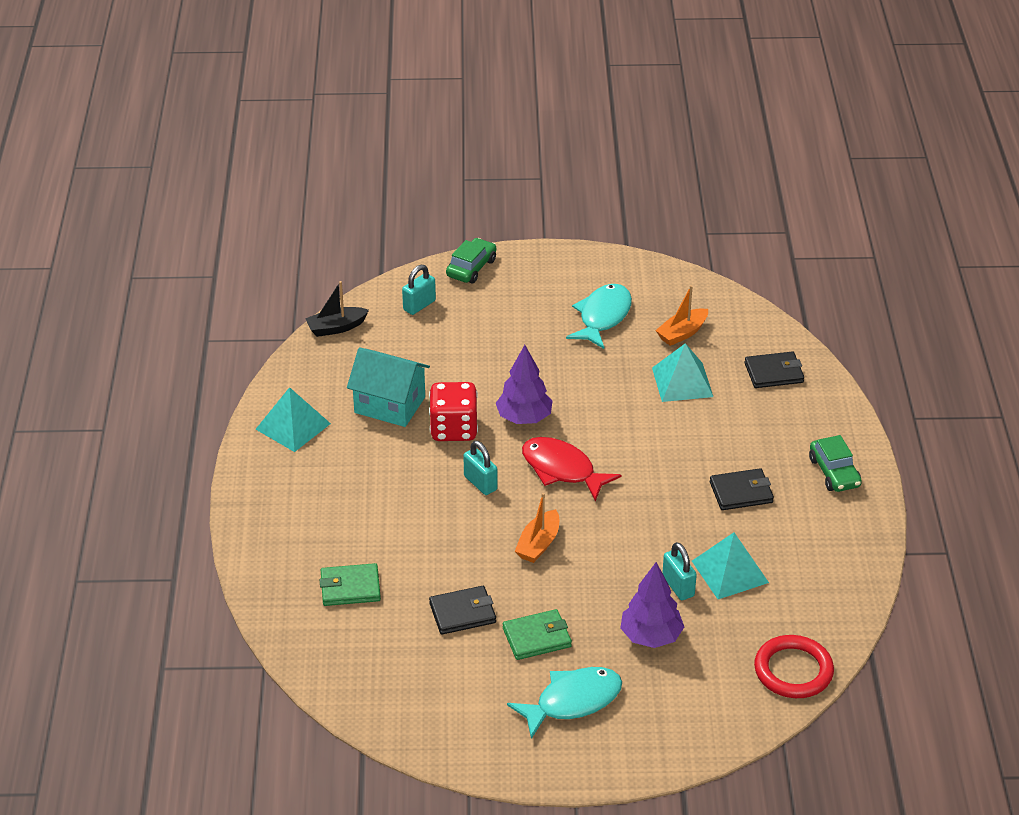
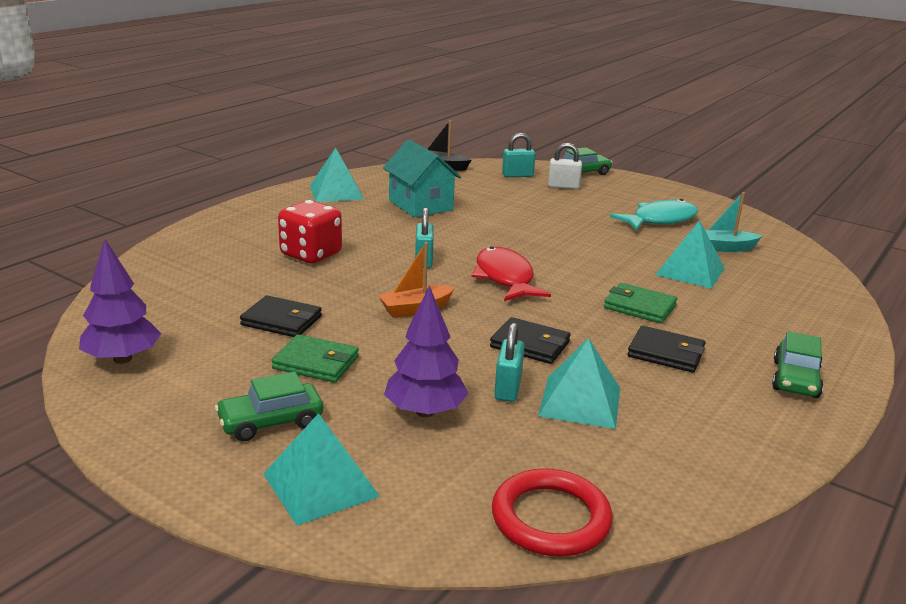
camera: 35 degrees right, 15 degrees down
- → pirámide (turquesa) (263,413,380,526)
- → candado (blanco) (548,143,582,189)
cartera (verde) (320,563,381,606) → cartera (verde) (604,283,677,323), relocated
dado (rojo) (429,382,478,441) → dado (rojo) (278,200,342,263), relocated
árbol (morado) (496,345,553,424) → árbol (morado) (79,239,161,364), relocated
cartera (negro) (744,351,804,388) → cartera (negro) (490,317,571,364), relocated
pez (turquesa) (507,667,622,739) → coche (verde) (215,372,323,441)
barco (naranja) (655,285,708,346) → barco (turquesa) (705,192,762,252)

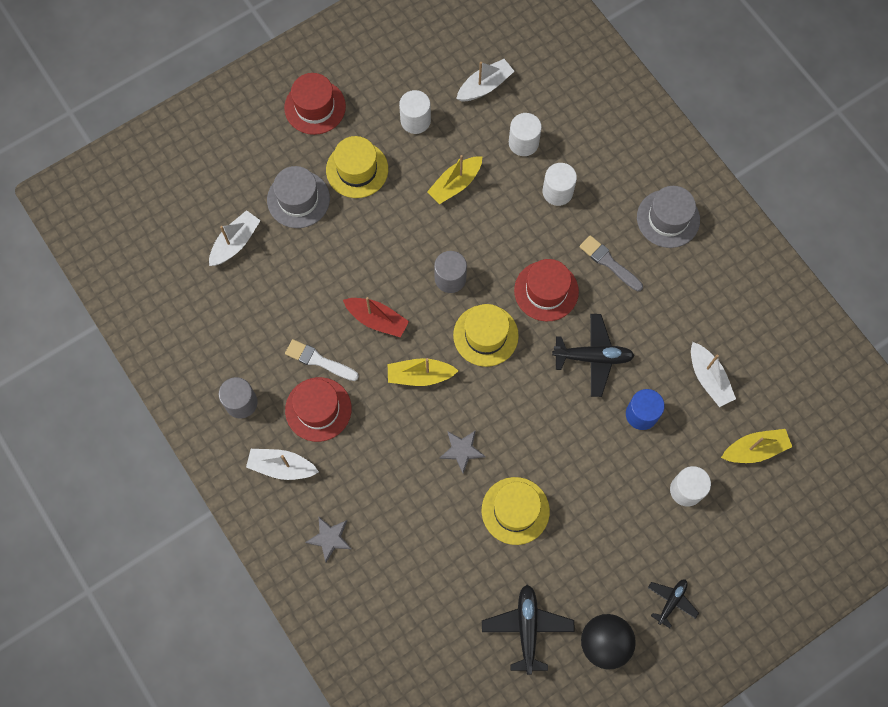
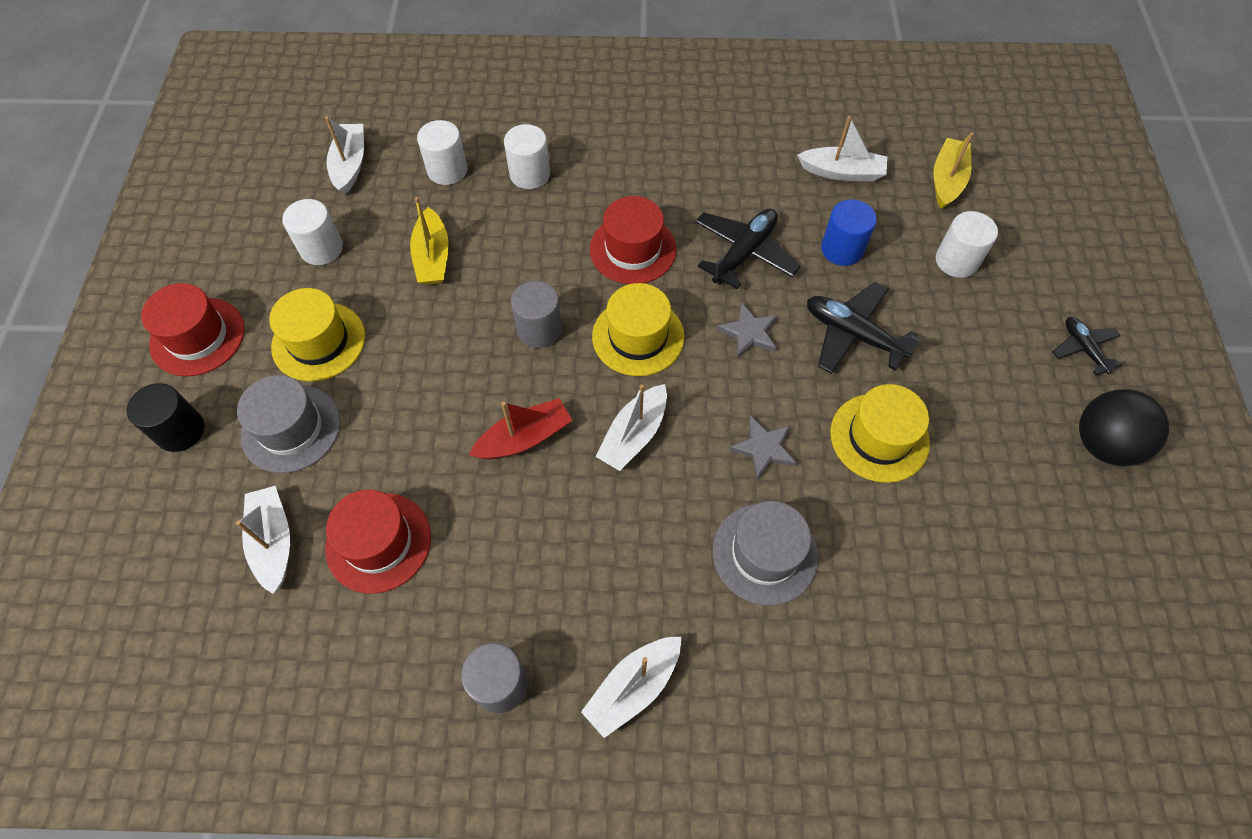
camera: 55 degrees left, 10 degrees down
pincel (blanco) (285,339,359,381) → -
pincel (gris) (579,235,643,292) → -
- → cilindro (negro) (127,383,204,452)
sombrero (rojo) (285,377,352,442) → sombrero (rojo) (325,490,431,594), relocated
estrella (gris) (305,516,351,563) → estrella (gris) (717,303,778,358), relocated
avión (negro) (482,585,575,675) → avión (negro) (807,282,921,374), relocated
sombrero (gris) (637,186,700,248) → sombrero (gris) (712,501,818,606), relocated
barco (amarillo) (388,358,458,386) → barco (blanco) (595,384,667,471)

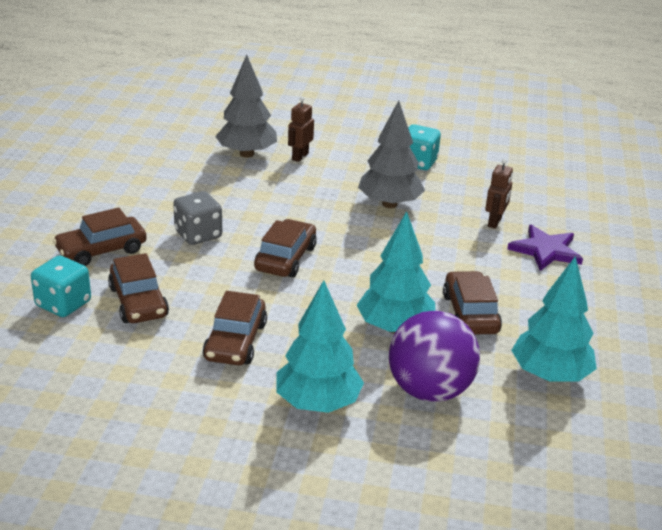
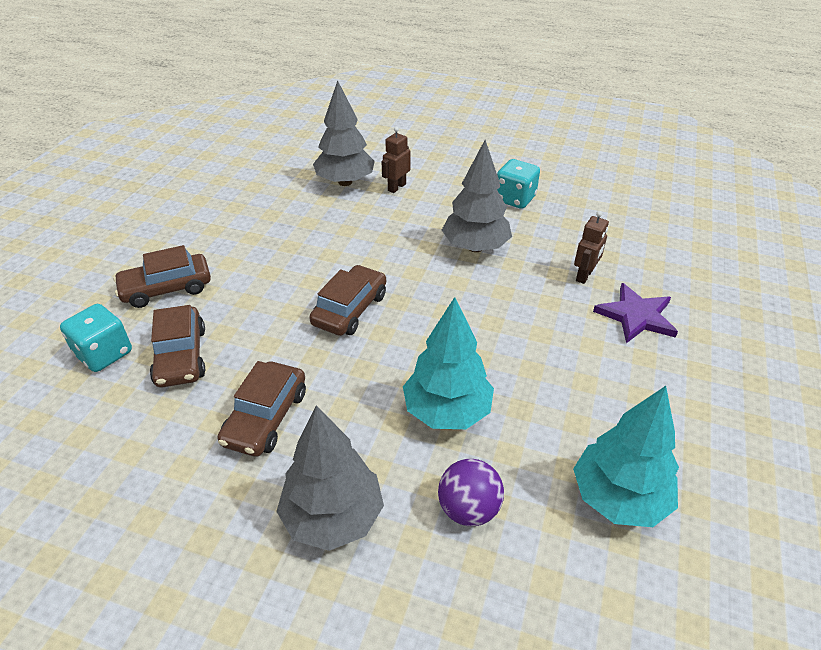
camera: 10 degrees right, 10 degrees up
dado (gris) (173,191,222,245) → -
coche (marrón) (443,271,502,335) → -
árbol (turquesa) (276,280,364,413) → árbol (gris) (276,406,384,551)
pelota (morado) (389,311,480,402) → pelota (morado) (438,459,504,526), x0.60

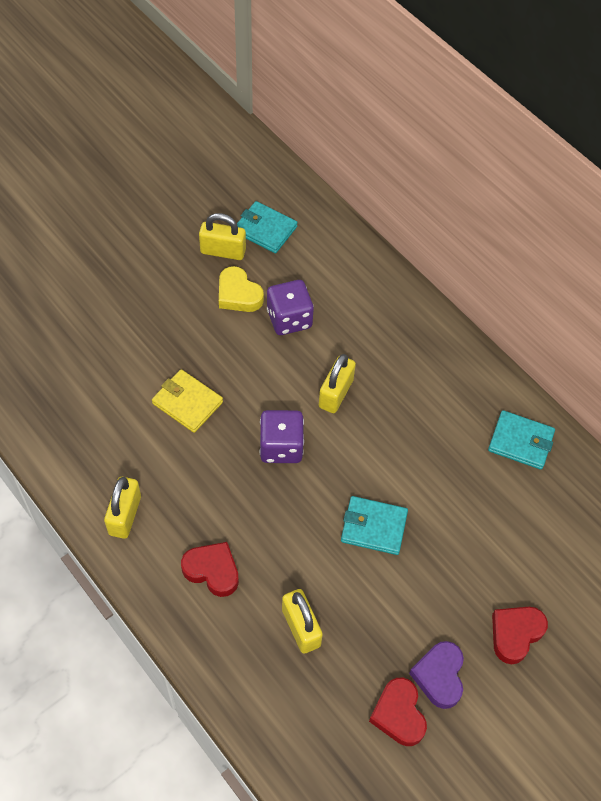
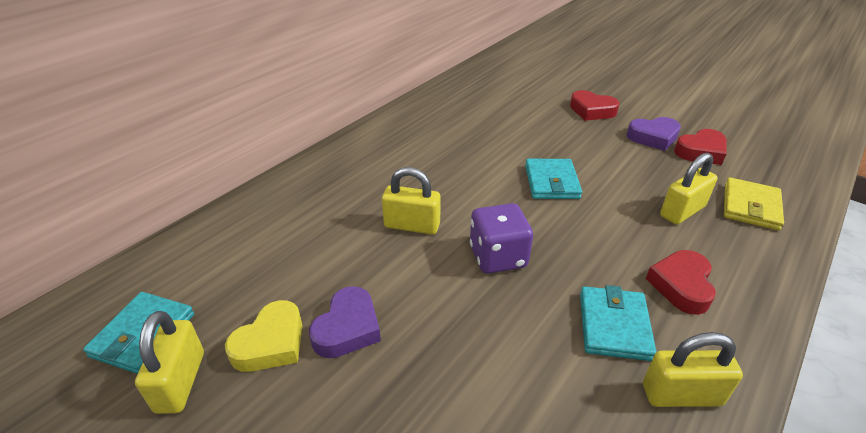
camera: 100 degrees left, 20 degrees down
dado (morado) (267,280,314,335) → -
- → corazón (morado) (309,286,381,358)
cartera (amarillo) (152,369,223,433) → cartera (amarillo) (724,177,784,230), relocated
cartera (turquesa) (488,410,555,470) → cartera (turquesa) (580,285,656,361), relocated

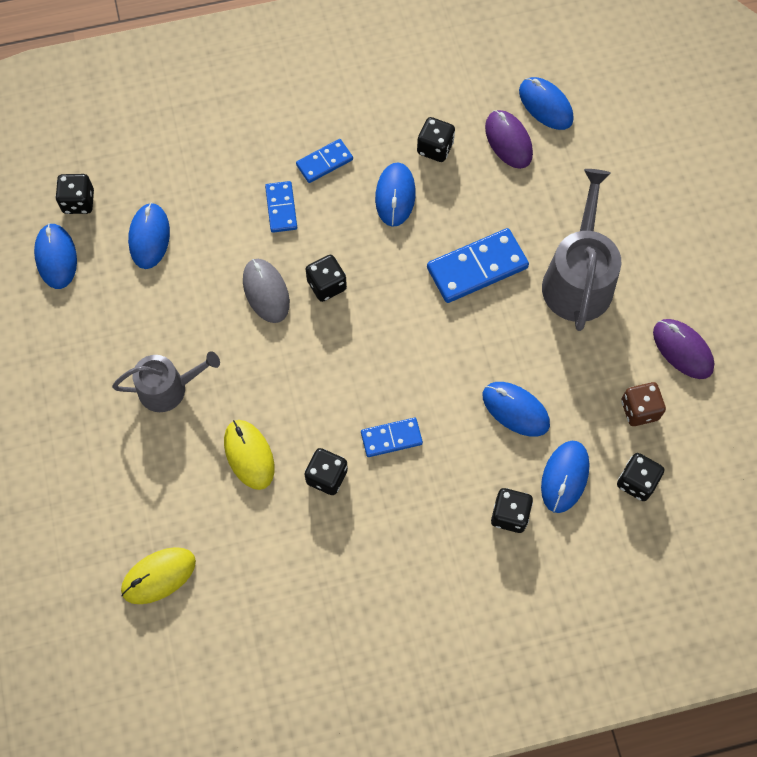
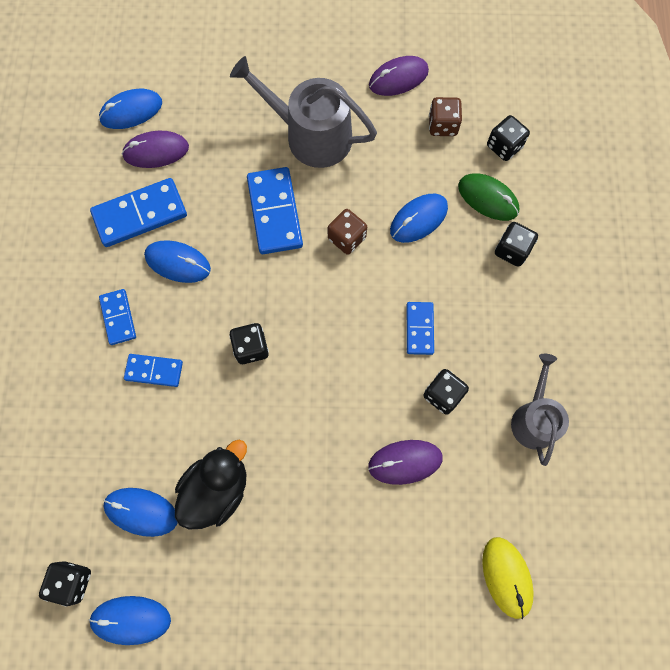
camera: 75 degrees left, 5 degrees up
ratón (gris) (243,259,290,323) → -
- → pato (negro) (175,440,247,530)
- → dado (marrón) (327,209,367,255)
regadera (gris) (112,351,220,412) → regadera (gris) (511,354,569,466), relocated
dado (negro) (417,117,455,162) → ficha de dominó (azul) (90,178,187,247)
ratón (amarillo) (224,420,274,490) → ratón (morado) (368,440,443,485)
ratón (azul) (541,441,589,513) → ratón (verde) (458,173,519,221)

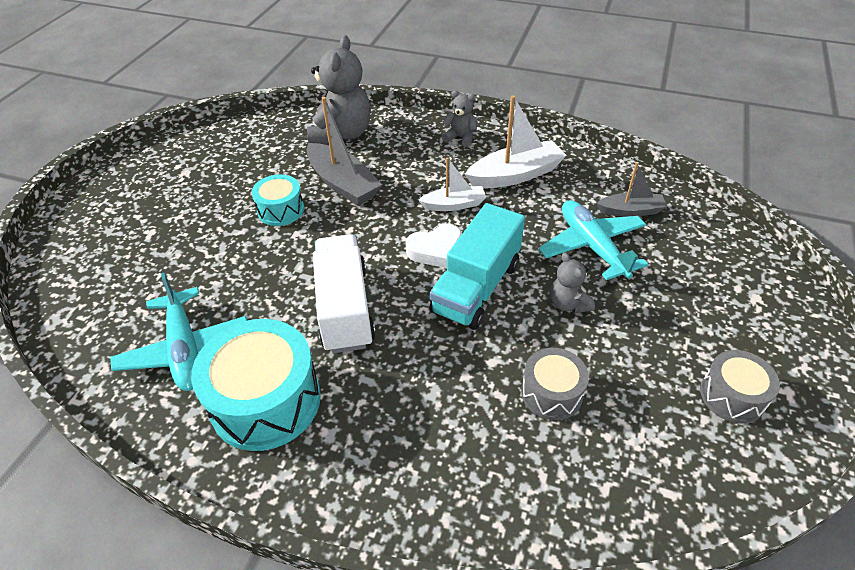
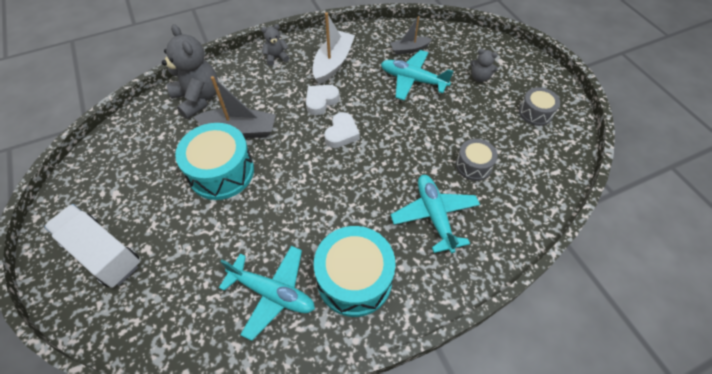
camera: 45 degrees left, 10 degrees up
camión (turquesa) (429,203,525,330) → -
- → avión (turquesa) (391,175,480,253)
camión (blanco) (313,234,376,353) → camión (blanco) (44,204,140,288), relocated
osito (gris) (550,252,595,313) → osito (gris) (470,49,498,82), relocated
barco (blanco) (418,157,486,211) → corazón (blanco) (306,85,339,115)
barco (gris) (597,163,668,217) → barco (gris) (390,16,432,55), 150 degrees counterclockwise
tambor (turquesa) (252,174,304,226) → tambor (turquesa) (175,123,254,200), x1.79

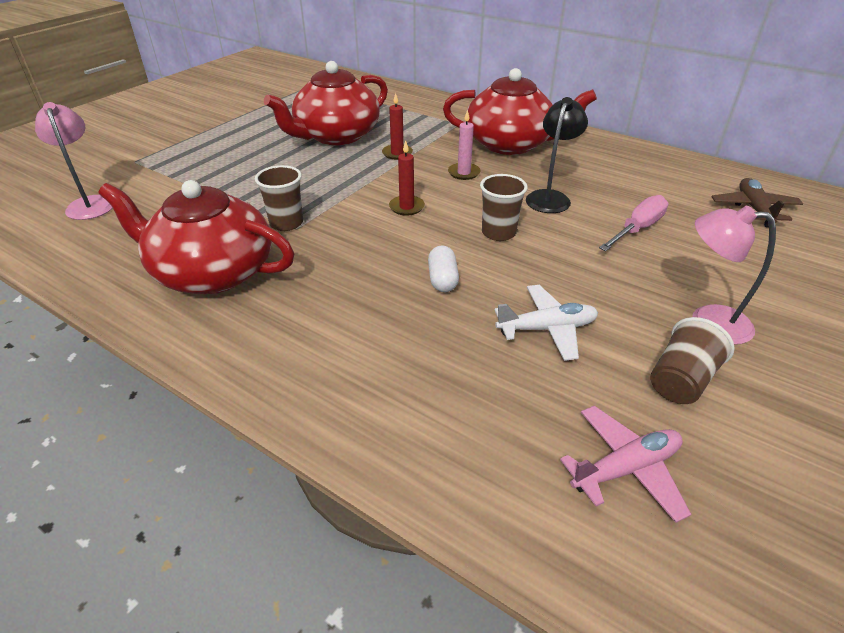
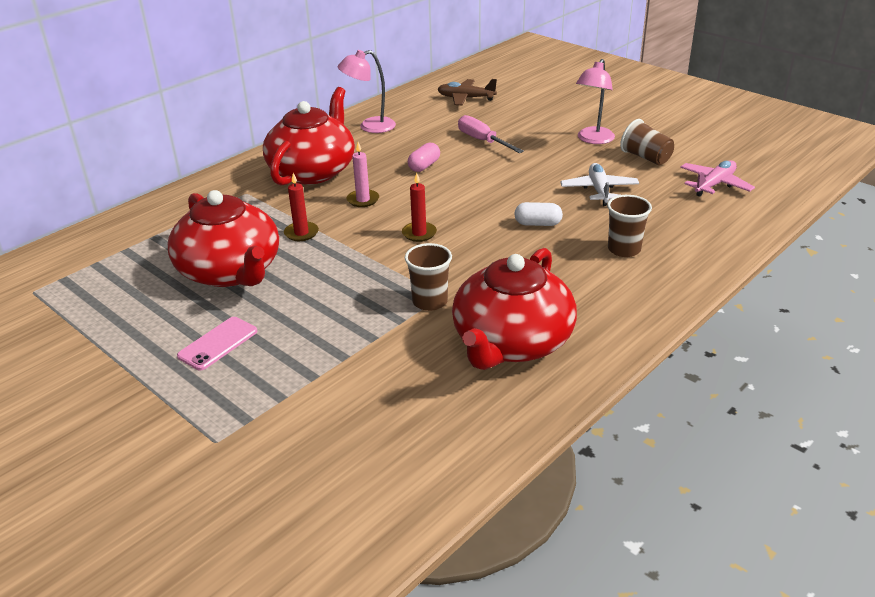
camera: 80 degrees left, 5 degrees down
- → móvil (rosa) (177,317,257,370)
lámpara (rosa) (35,102,112,220) → lámpara (rosa) (338,50,396,133), relocated
vaso (marrón) (480,174,528,241) → vaso (marrón) (607,195,652,257), relocated
lámpara (negro) (526,97,588,213) → cápsula (rosa) (408,143,440,172)
avión (rosa) (560,406,691,523) → avión (rosa) (680,160,755,197), 60 degrees clockwise

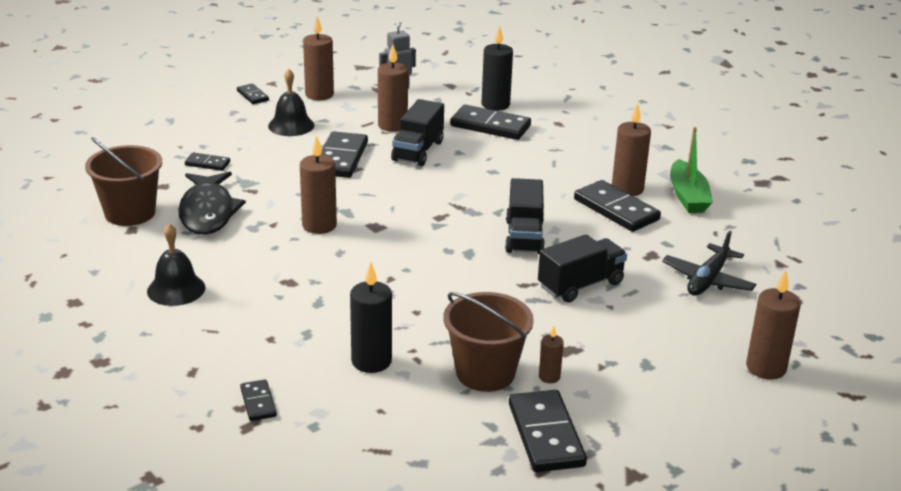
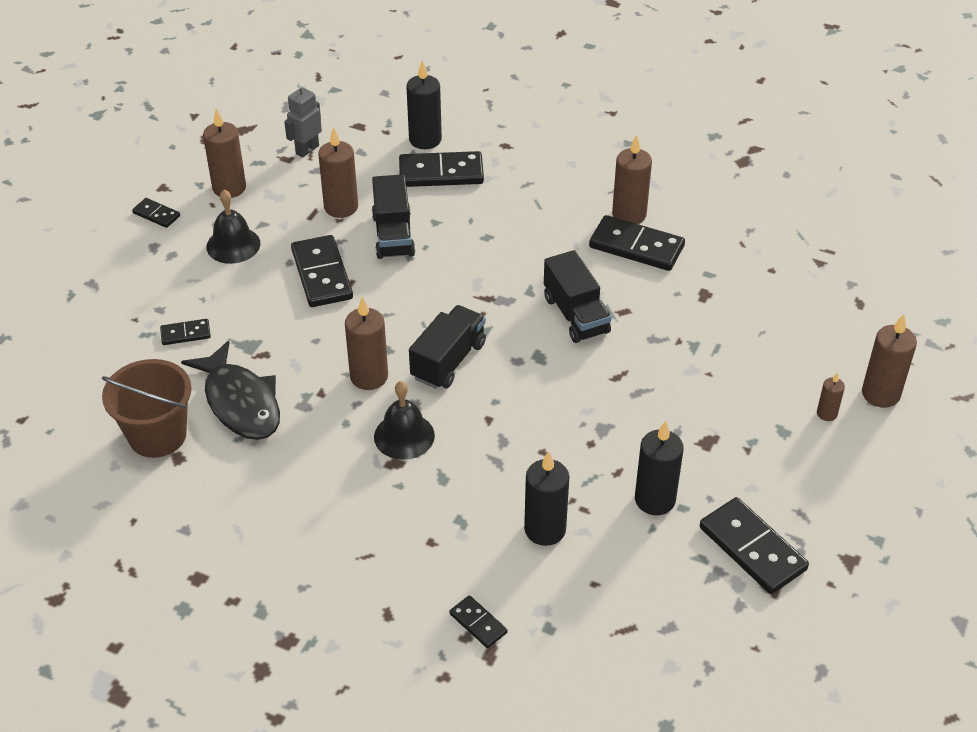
camera: 25 degrees left, 15 degrees up
avión (negro) (662,231,756,296) → -
barco (verde) (670,127,713,213) → -
campana (negro) (147,223,205,306) → campana (negro) (374,381,435,460), relocated
camión (negro) (538,234,627,303) → camión (negro) (409,305,486,389), relocated
vela (marrón) (539,326,564,383) → vela (marrón) (817,372,845,421), relocated
balde (marrón) (443,292,534,392) → vela (negro) (635,421,684,515)

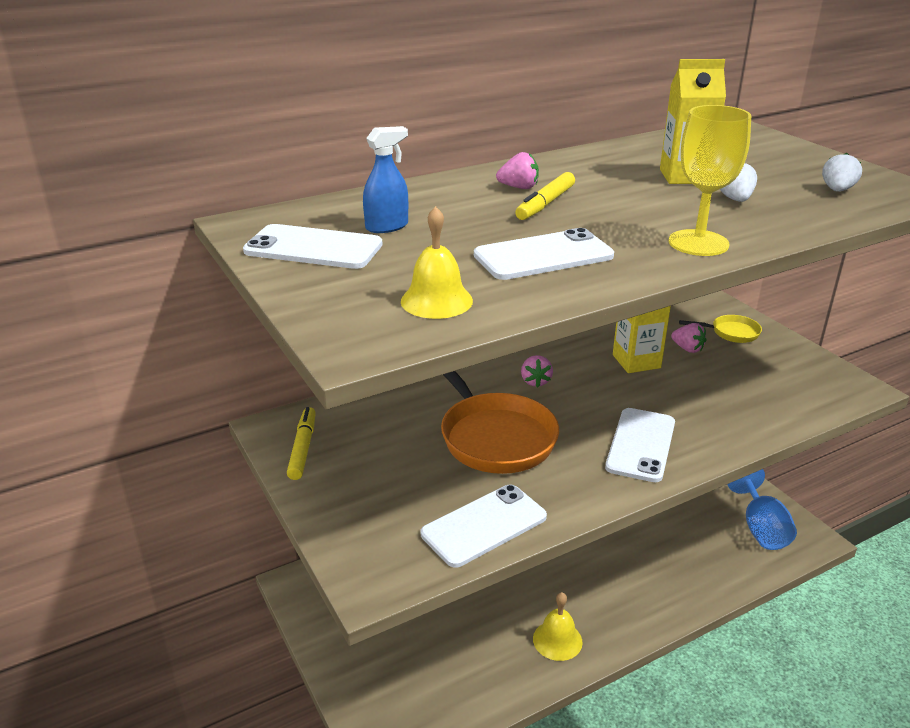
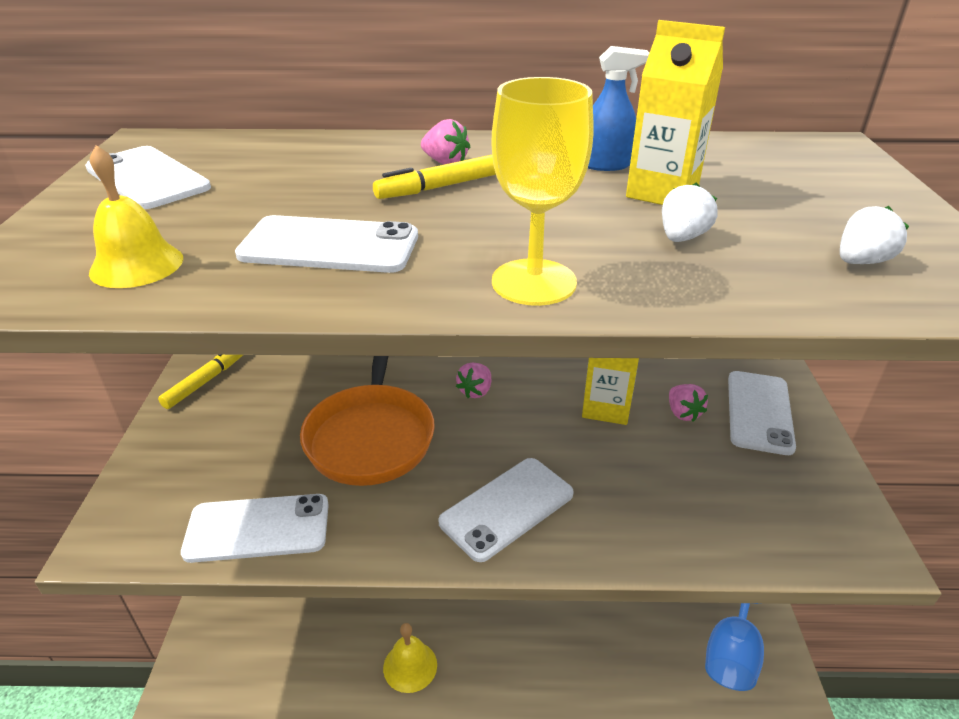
camera: 30 degrees right, 5 degrees up
pulverizador (azul) (363,126,408,233) → pulverizador (azul) (588,46,649,171), relocated
sartén (amarillo) (679,315,762,343) → móvil (blanco) (728,371,796,455)

